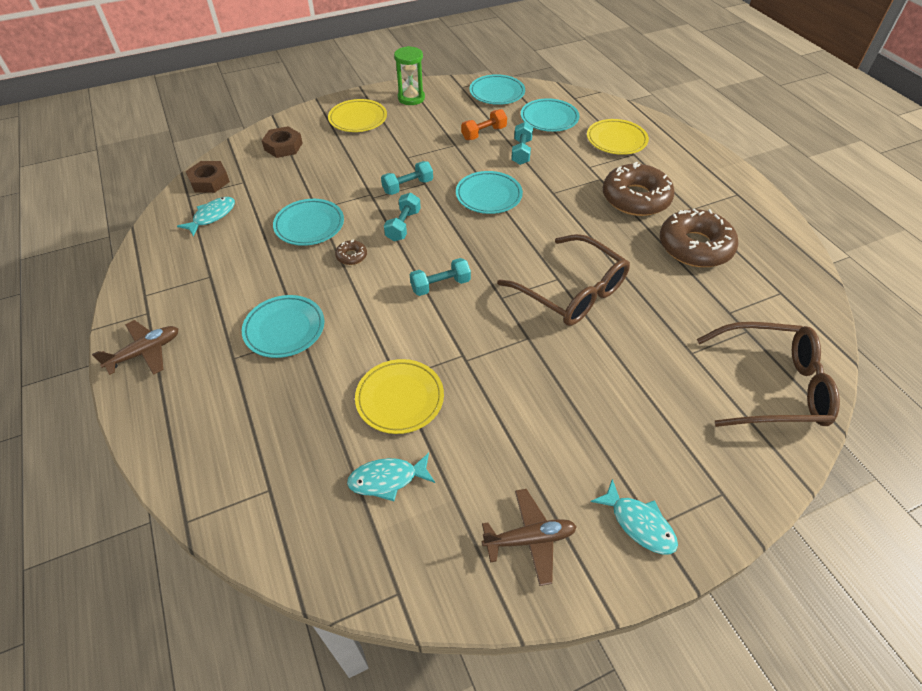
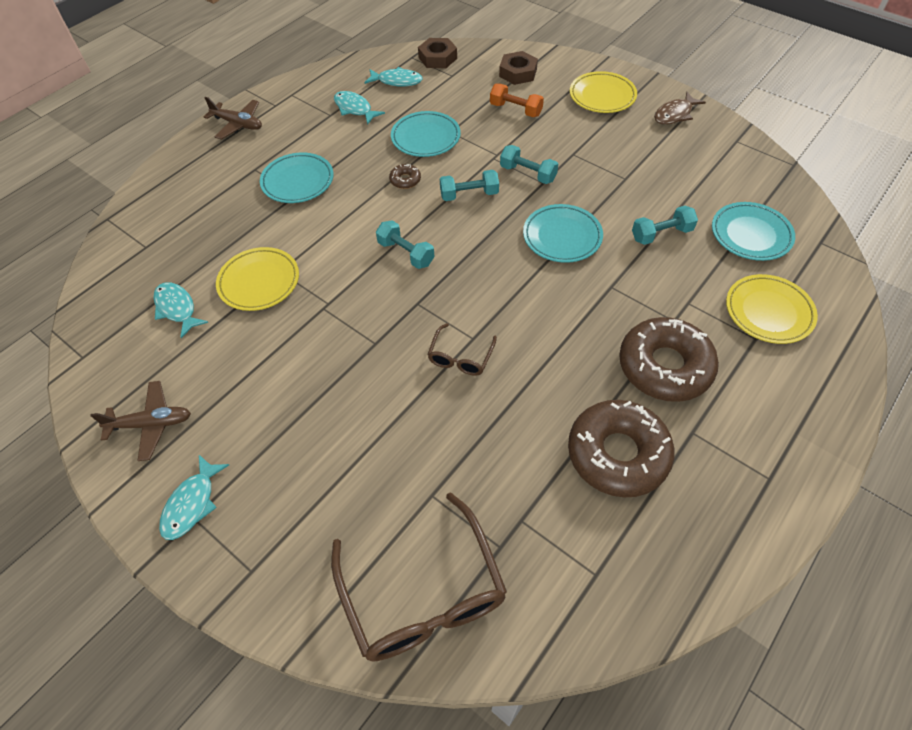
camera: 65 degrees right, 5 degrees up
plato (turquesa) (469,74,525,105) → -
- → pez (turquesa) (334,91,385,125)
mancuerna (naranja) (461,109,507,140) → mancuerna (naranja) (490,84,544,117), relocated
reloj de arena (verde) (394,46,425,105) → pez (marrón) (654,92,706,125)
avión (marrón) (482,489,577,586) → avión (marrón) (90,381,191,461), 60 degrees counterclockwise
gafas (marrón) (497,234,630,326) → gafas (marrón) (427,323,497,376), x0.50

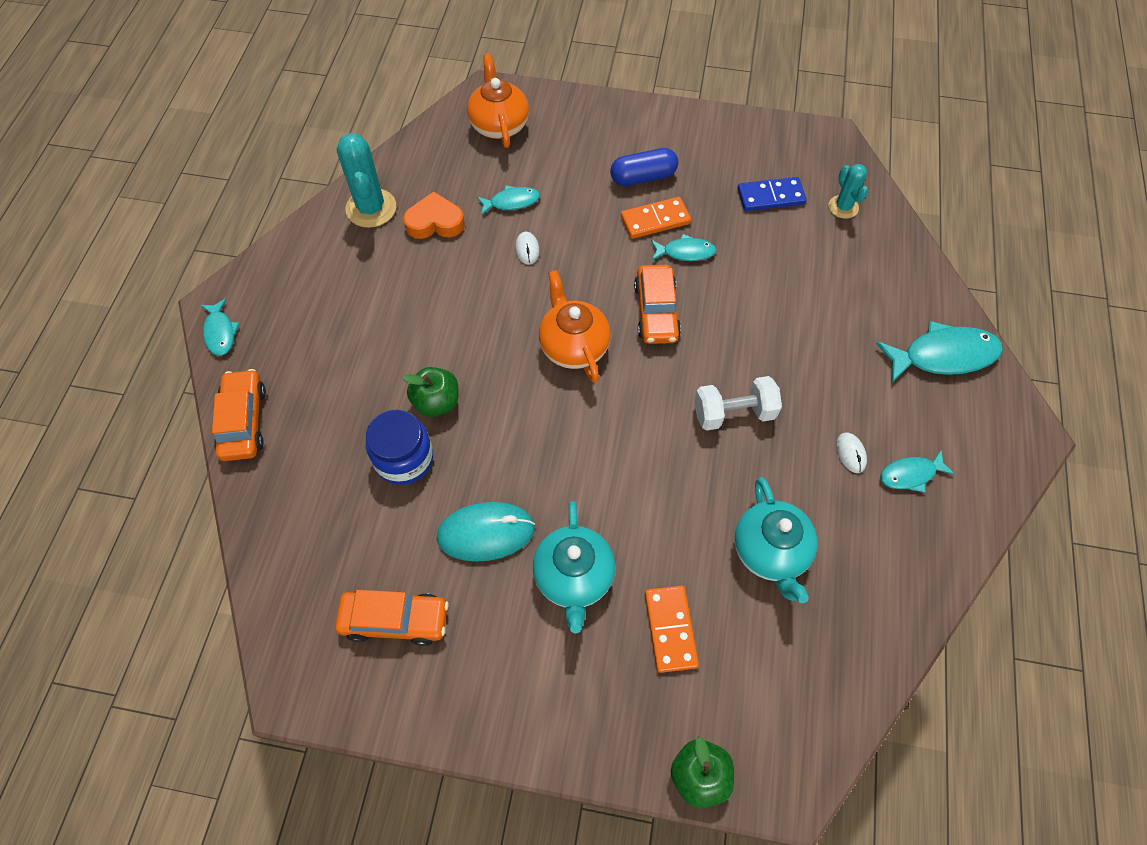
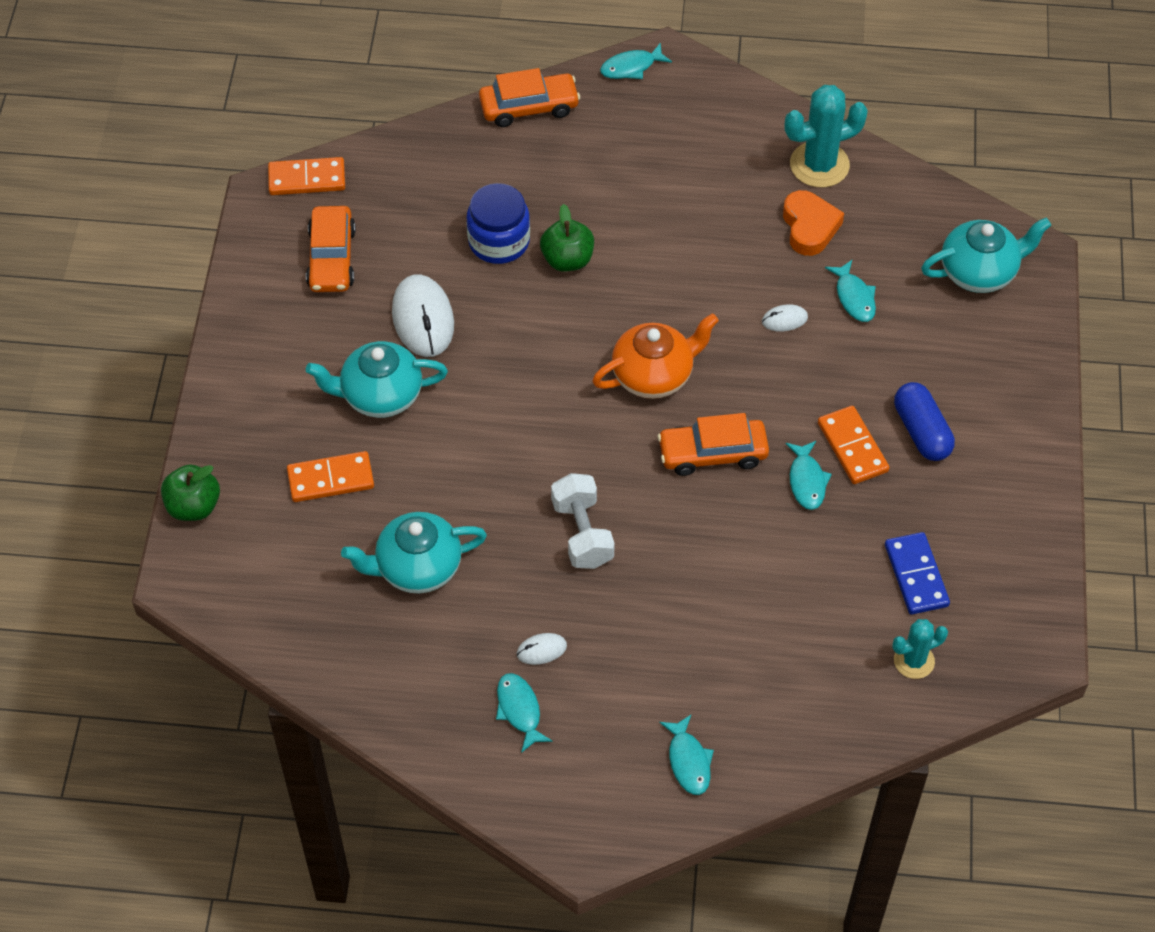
camera: 85 degrees right, 5 degrees down
- → ficha de dominó (naranja) (268,157,345,195)
ratón (turquesa) (437,502,535,562) → ratón (blanco) (392,274,454,357)
tetera (naranja) (467,53,529,148) → tetera (turquesa) (921,218,1051,293)
pez (turquesa) (876,321,1003,382) → pez (turquesa) (659,715,714,795), x0.57

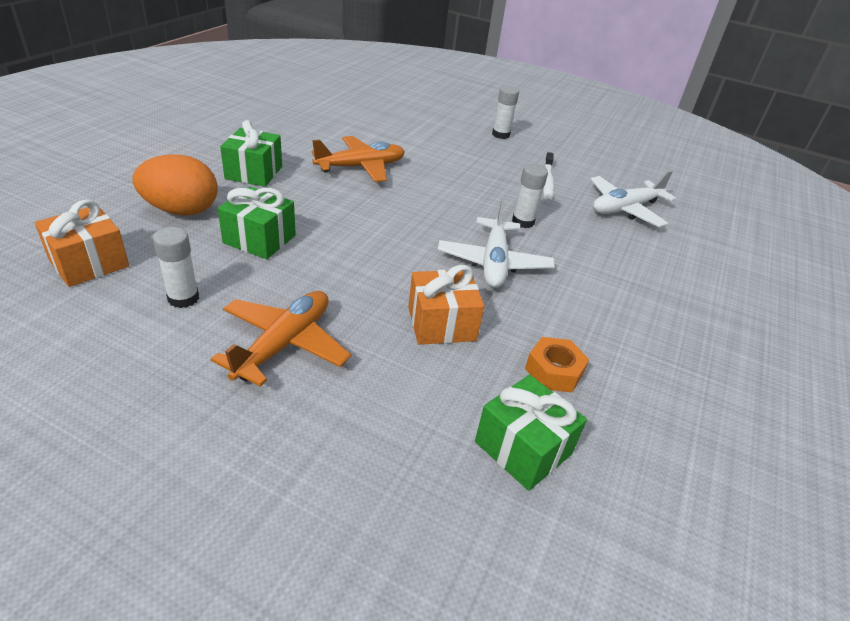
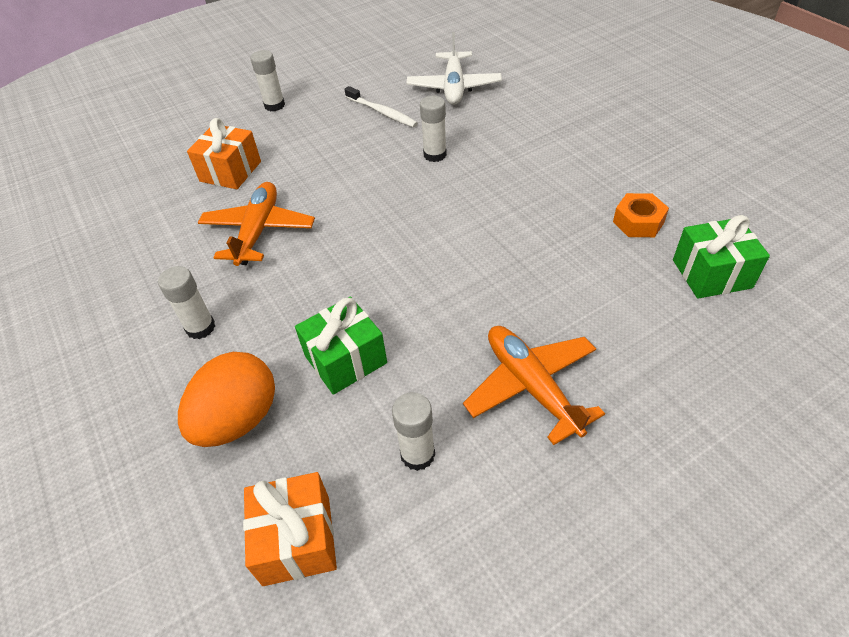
camera: 50 degrees left, 10 degrees up
avión (blanco) (438,198,555,288) → -
regalo (naranja) (408,265,484,345) → regalo (naranja) (187,118,261,189), relocated
regalo (verde) (220,120,282,187) → barra de pegamento (blanco) (158,266,215,339)

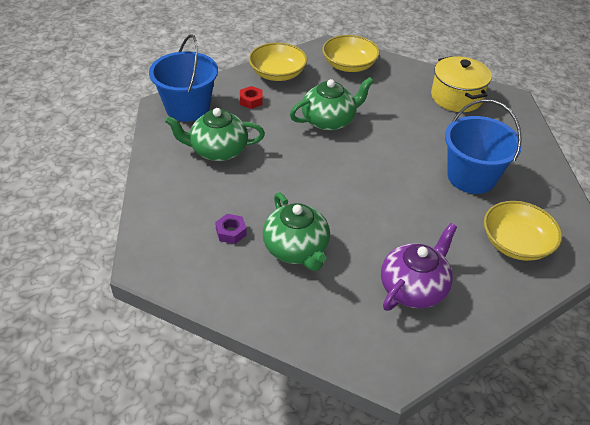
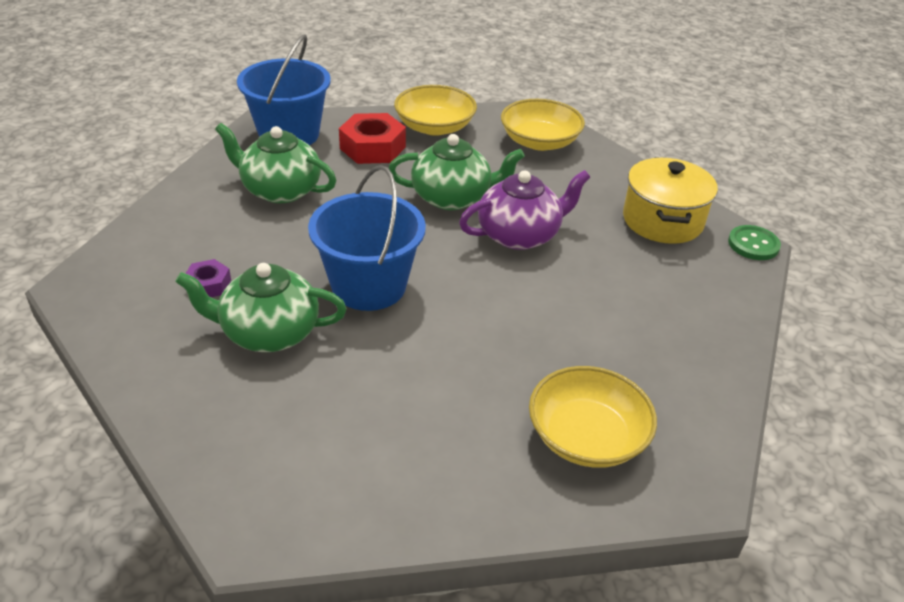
camera: 25 degrees right, 5 degrees down
- → botón (verde) (728,225,781,260)
tetera (morado) (381,223,457,311) → tetera (morado) (459,170,590,250), relocated
balde (azul) (445,99,522,194) → balde (azul) (308,165,426,311), relocated
tetera (verde) (263,192,330,271) → tetera (verde) (175,263,347,352), 90 degrees clockwise
tuerca (rojo) (240,86,263,109) → tuerca (rojo) (339,113,406,164), x1.82

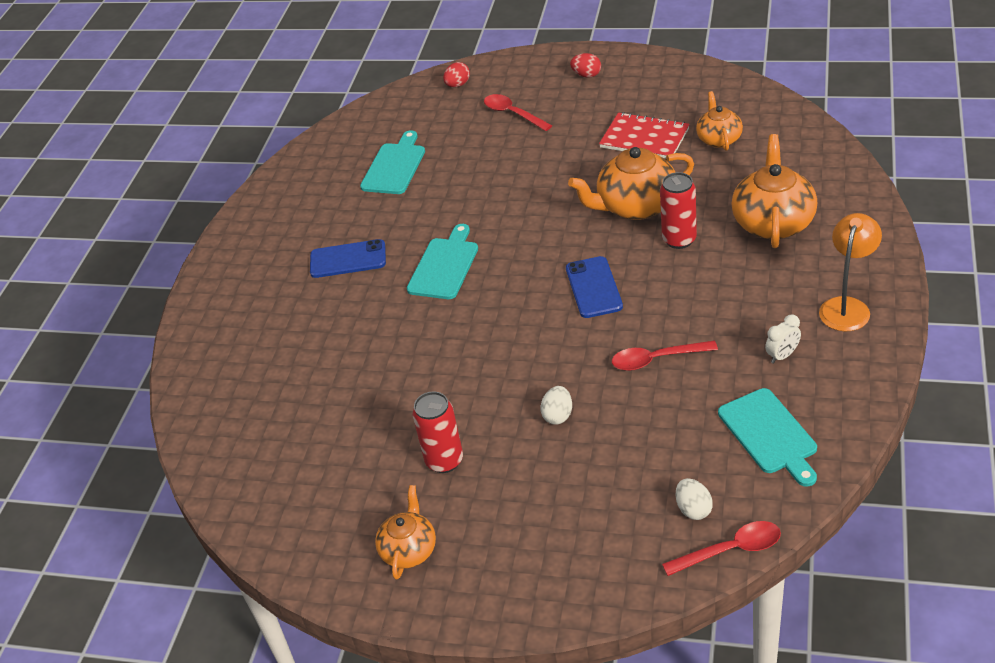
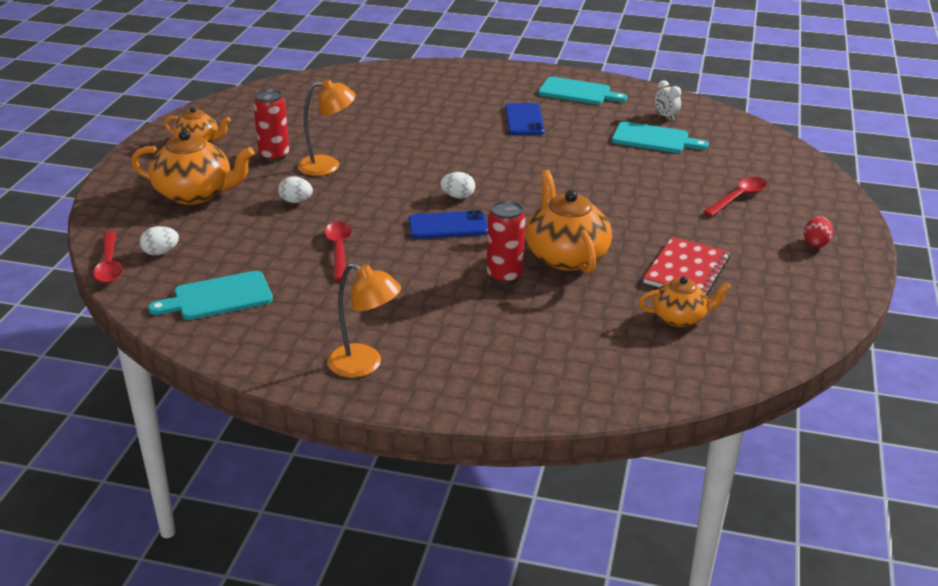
camera: 85 degrees right, 10 degrees down
huevo (rojo) (443,62,470,87) → -
- → lámpara (naranja) (297,79,356,176)
- → huevo (blanco) (440,172,475,199)
tabla de cortar (turquesa) (407,224,478,299) → tabla de cortar (turquesa) (538,77,627,104), relocated
tetera (naranja) (731,134,817,248) → tetera (naranja) (131,130,255,205), relocated
despertador (blanco) (765,314,801,364) → despertador (blanco) (655,80,681,120), relocated

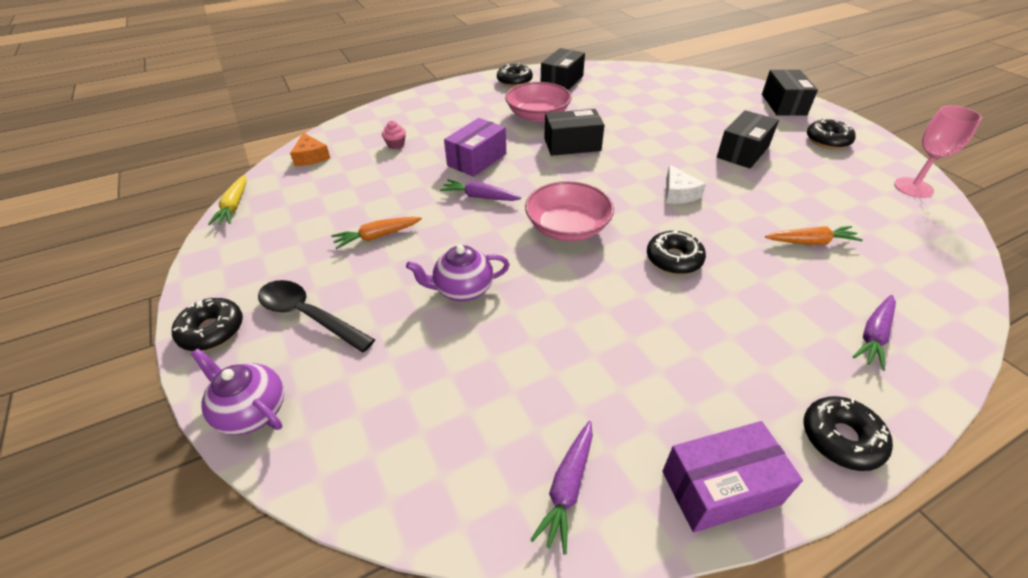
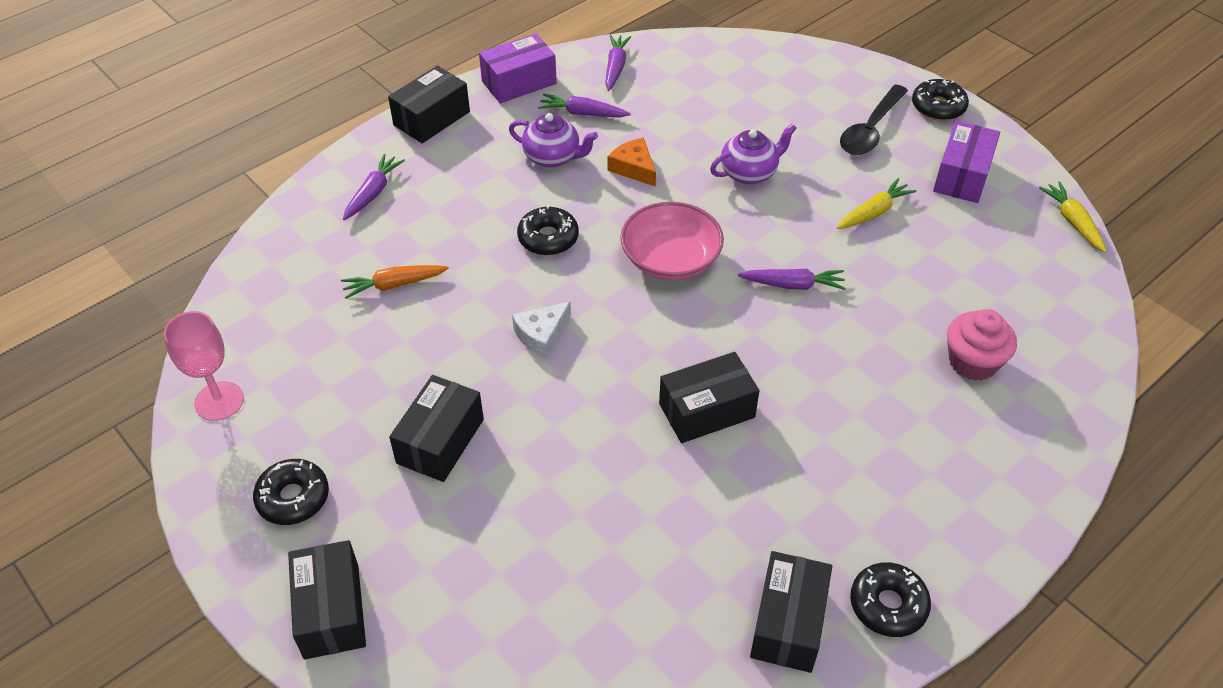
camera: 165 degrees right, 5 degrees up
cuenco (rosa) (505,82,572,122) → -
- → zanahoria (morado) (538,94,631,117)
tetera (morado) (191,349,284,435) → tetera (morado) (509,113,598,168), relocated
queso (naranja) (290,133,330,166) → queso (naranja) (608,138,656,187), relocated
caja (morado) (444,118,506,177) → caja (morado) (933,121,1000,203), relocated
rosquilla (negro) (803,396,893,471) → caja (negro) (388,66,470,143)
zanahoria (naranja) (331,217,422,249) → zanahoria (amarillo) (837,178,916,229)
cuchara (negro) (258,280,375,352) → cuchara (negro) (840,85,908,155), 105 degrees clockwise
queso (blanco) (666,165,706,204) → queso (blanco) (512,302,571,358), 105 degrees counterclockwise
magdalena (rosa) (382,121,406,149) → magdalena (rosa) (947,309,1017,381), x1.81

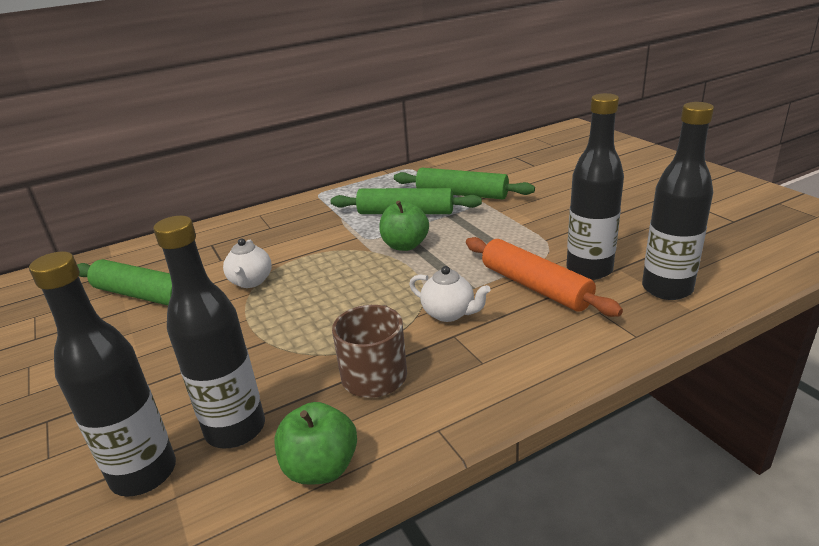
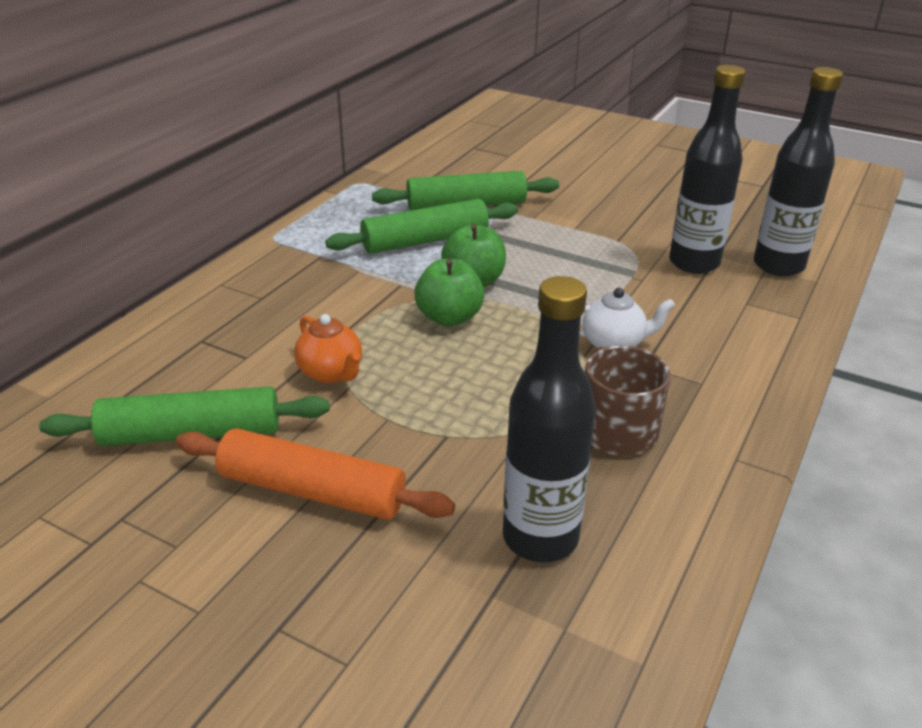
camera: 35 degrees left, 5 degrees up
botella (negro) (29,251,176,497) → -
manzana (verde) (275,402,357,485) → manzana (verde) (414,258,484,326), relocated
rodillo (naranja) (466,237,623,317) → rodillo (naranja) (176,429,455,520), relocated
tetera (blanco) (223,238,272,288) → tetera (naranja) (294,314,362,383)

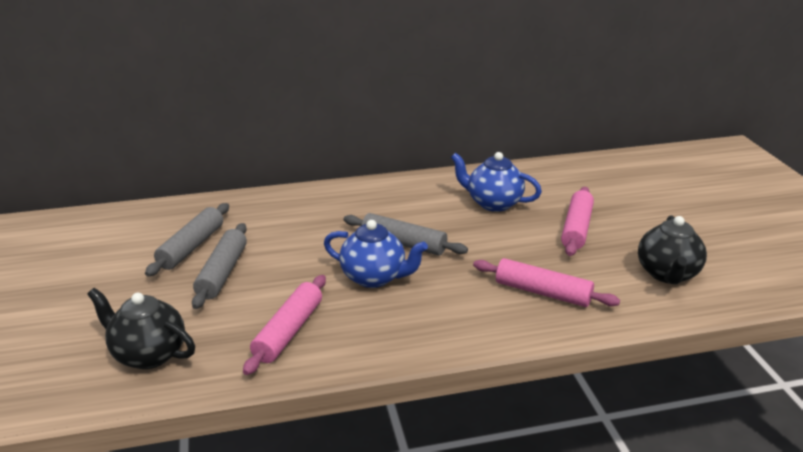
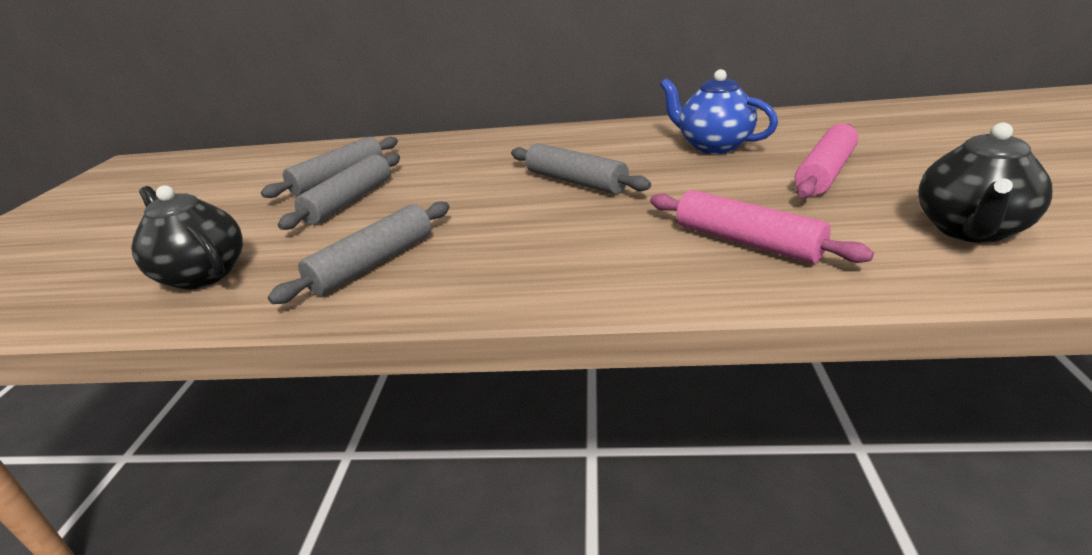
camera: 20 degrees right, 0 degrees up
tetera (azul) (324,220,428,288) → -
rodillo (rosa) (243,275,326,375) → rodillo (gris) (268,202,450,304)

